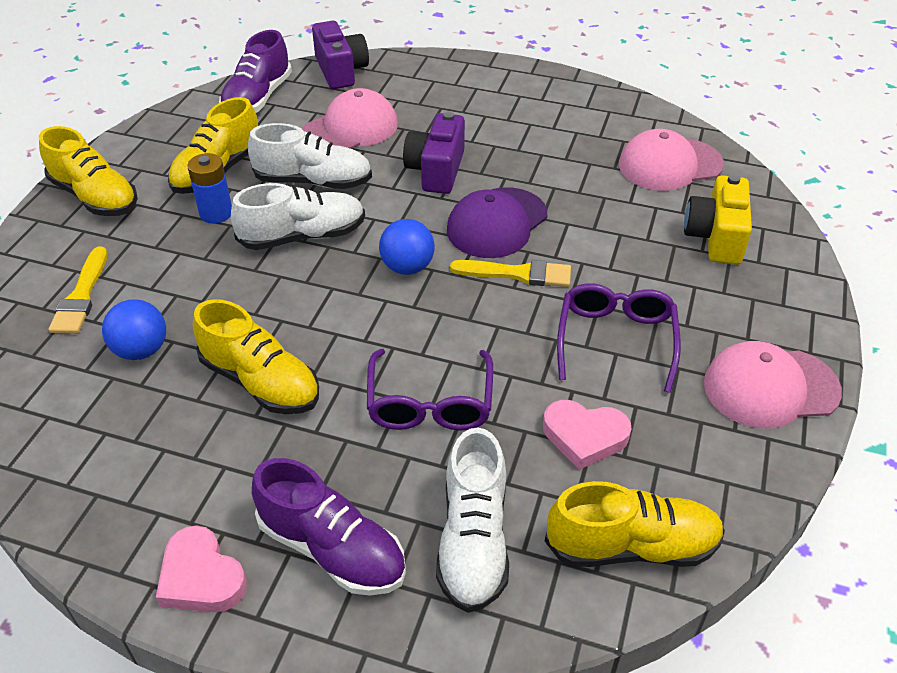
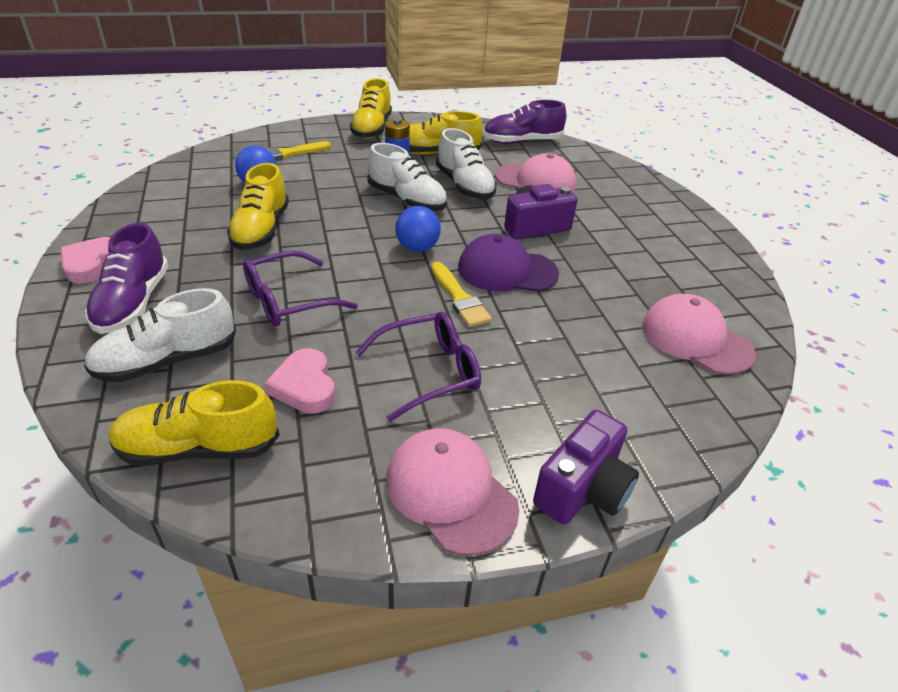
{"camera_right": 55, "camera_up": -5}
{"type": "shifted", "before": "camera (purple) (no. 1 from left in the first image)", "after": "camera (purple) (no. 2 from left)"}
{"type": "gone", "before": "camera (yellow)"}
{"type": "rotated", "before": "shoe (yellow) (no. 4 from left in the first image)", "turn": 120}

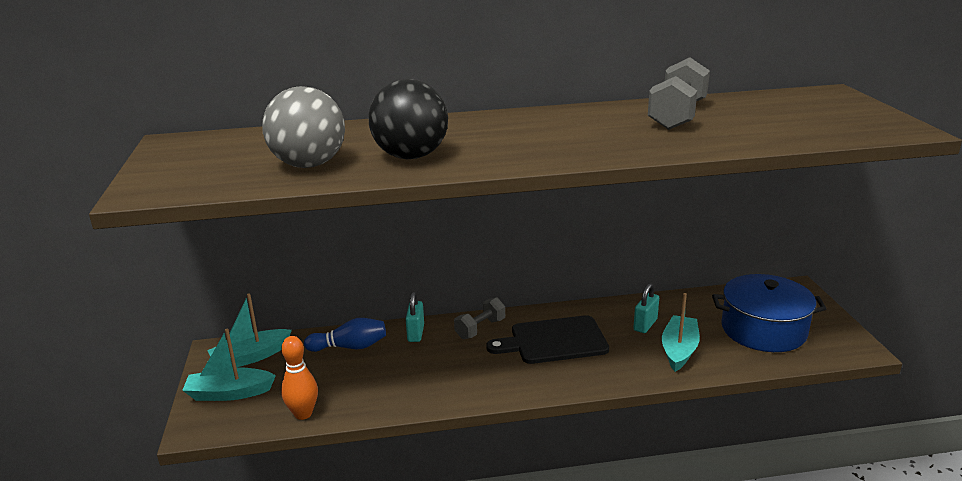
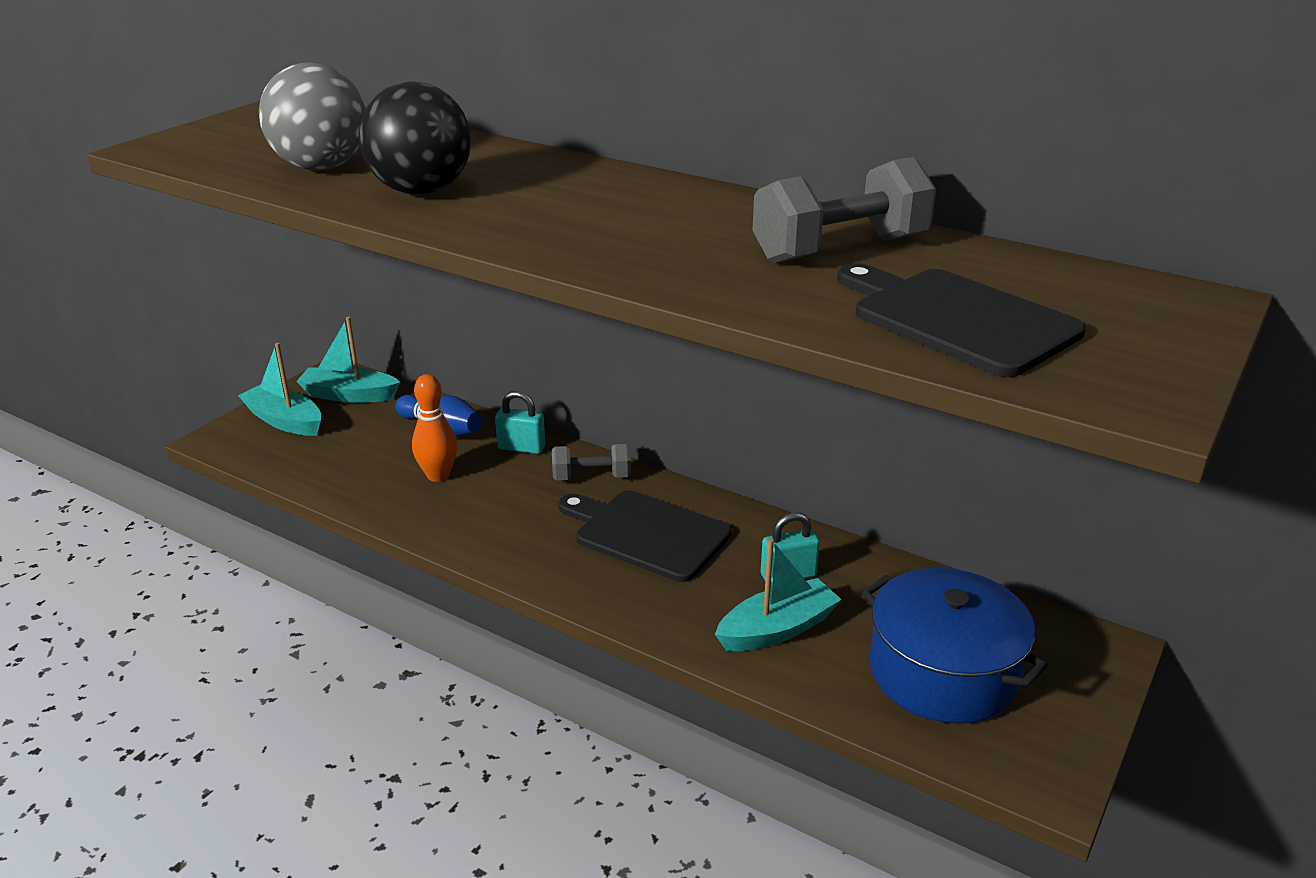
{"camera_right": 40, "camera_up": 5}
{"type": "rotated", "before": "padlock (turquoise) (no. 1 from left)", "turn": 60}
{"type": "shifted", "before": "bowling pin (orange)"}
{"type": "new", "after": "cutting board (black) (no. 2 from left)"}

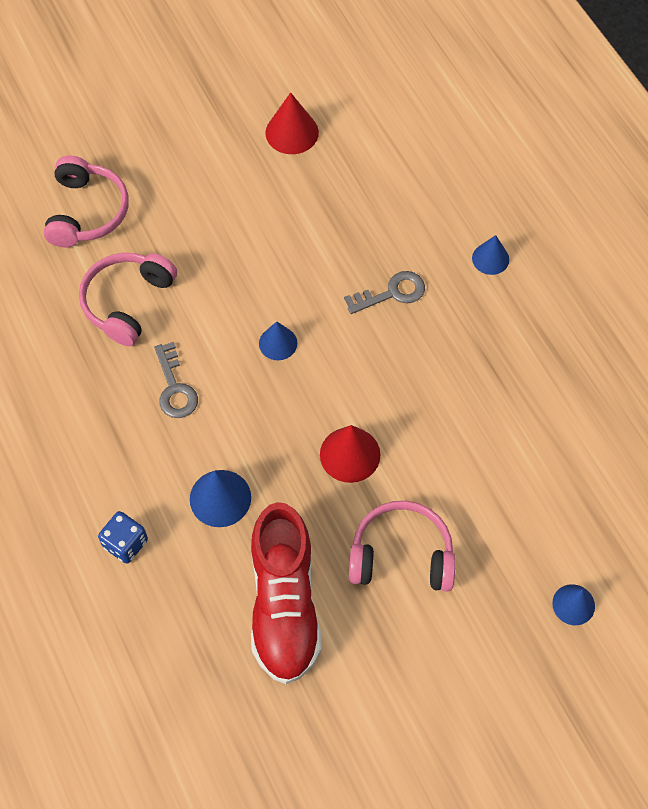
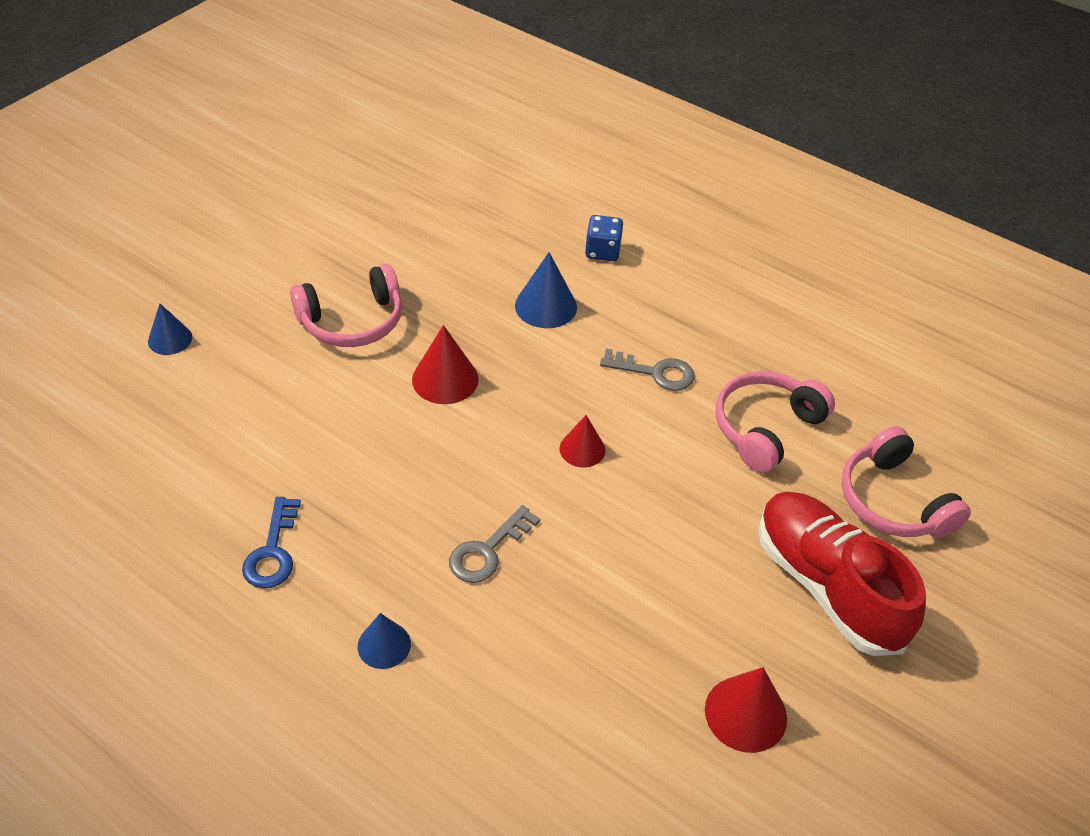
{"camera_right": 150, "camera_up": -15}
{"type": "rotated", "before": "headphones (pink) (no. 2 from left)", "turn": -135}
{"type": "repainted", "before": "cone (blue) (no. 2 from left)", "after": "cone (red) (no. 2 from left)"}
{"type": "rotated", "before": "key (grey) (no. 1 from left in the first image)", "turn": 150}
{"type": "shifted", "before": "shoe (red)"}
{"type": "new", "after": "key (blue)"}

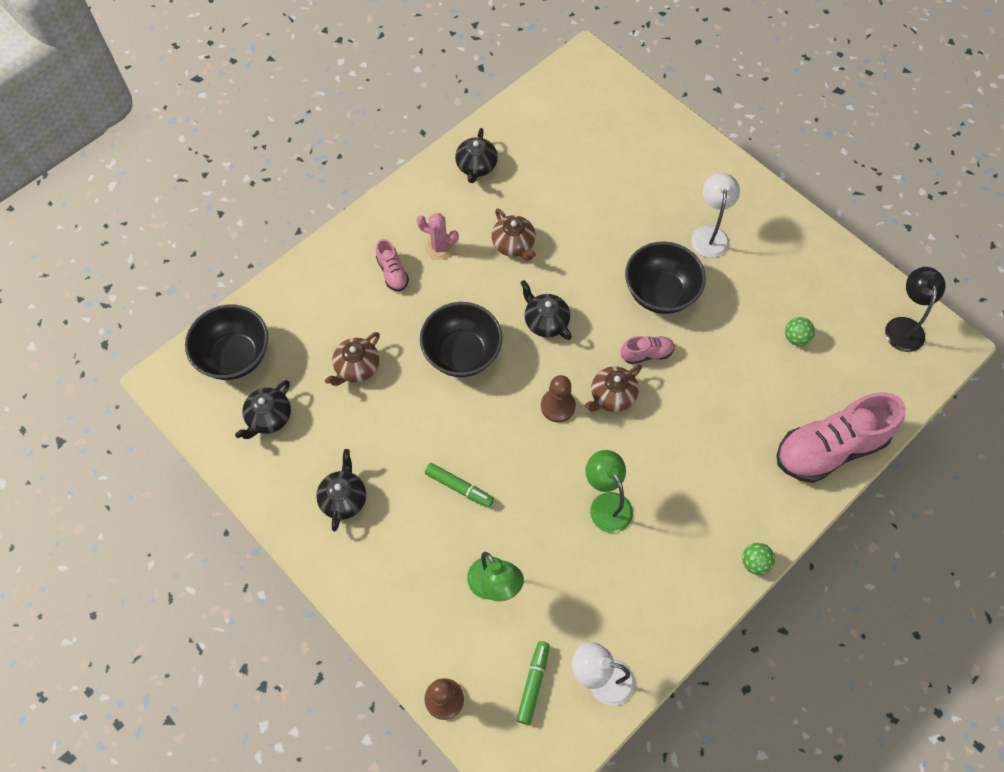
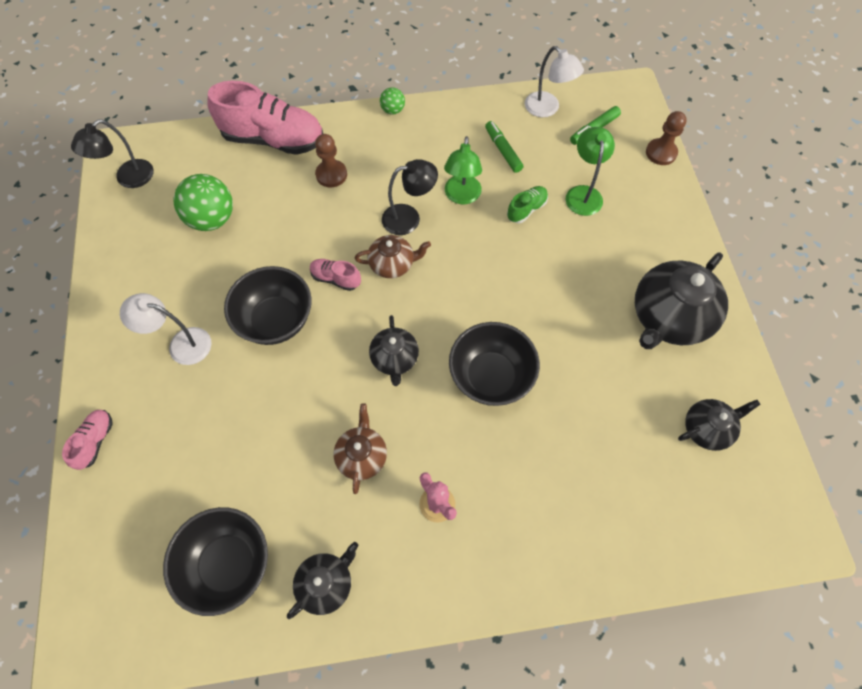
{"camera_right": -145, "camera_up": 0}
{"type": "rotated", "before": "lamp (white) (no. 2 from left in the first image)", "turn": 60}
{"type": "shifted", "before": "shoe (pink) (no. 1 from left)"}
{"type": "shifted", "before": "bowl (black) (no. 1 from left)"}
{"type": "scaled", "before": "ball (green) (no. 2 from left in the first image)", "scale": 1.97}
{"type": "gone", "before": "teapot (brown) (no. 1 from left)"}
{"type": "shifted", "before": "pawn (brown) (no. 2 from left in the first image)", "after": "pawn (brown) (no. 1 from left)"}
{"type": "scaled", "before": "teapot (black) (no. 2 from left in the first image)", "scale": 1.82}
{"type": "shifted", "before": "marker (green) (no. 1 from left)"}
{"type": "new", "after": "lamp (black) (no. 2 from left)"}
{"type": "new", "after": "shoe (green)"}

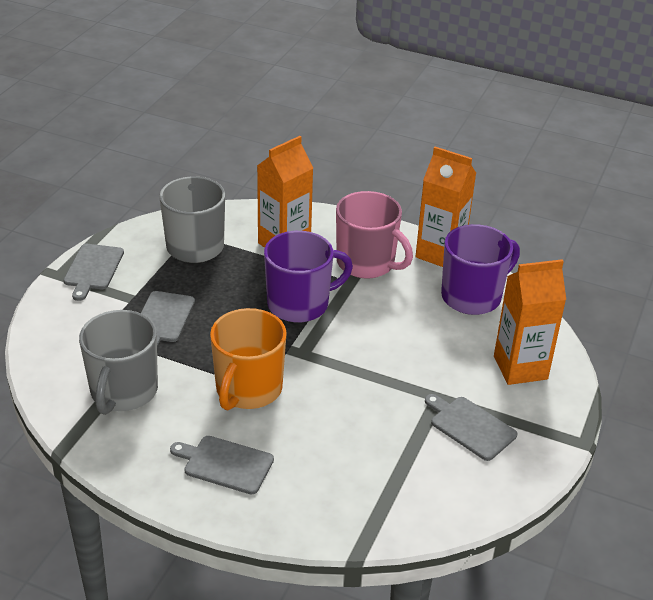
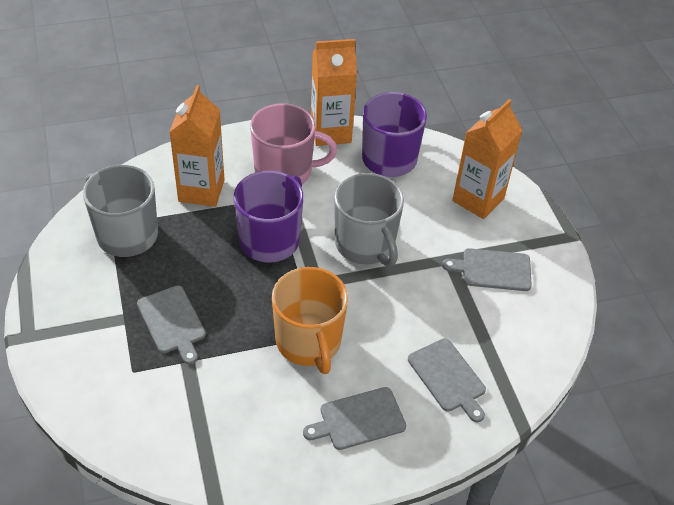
{"camera_right": -40, "camera_up": 10}
{"type": "shifted", "before": "cutting board (grey) (no. 1 from left in the first image)", "after": "cutting board (grey) (no. 3 from left)"}
{"type": "shifted", "before": "mug (grey) (no. 1 from left in the first image)", "after": "mug (grey) (no. 2 from left)"}

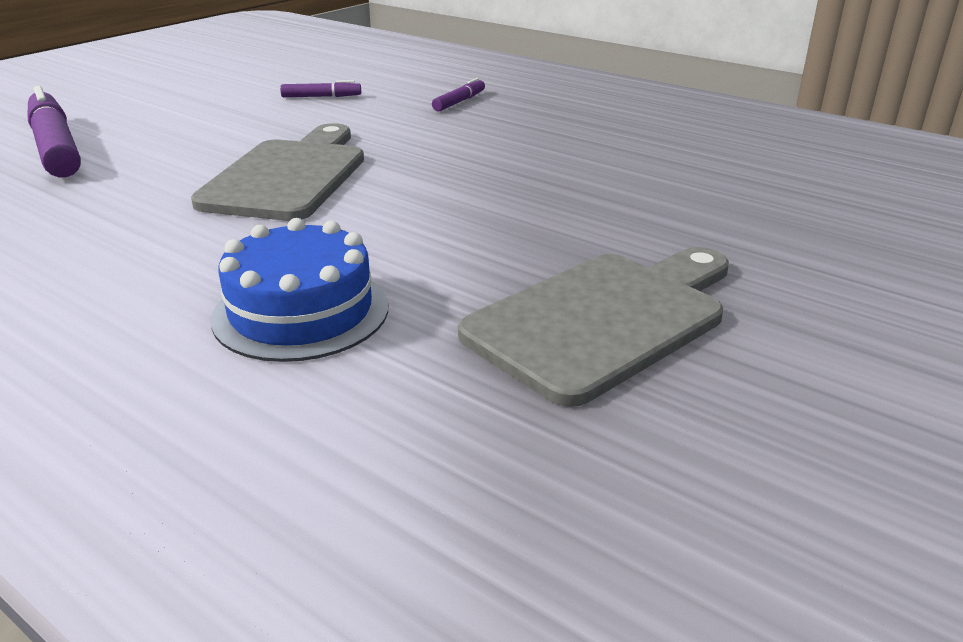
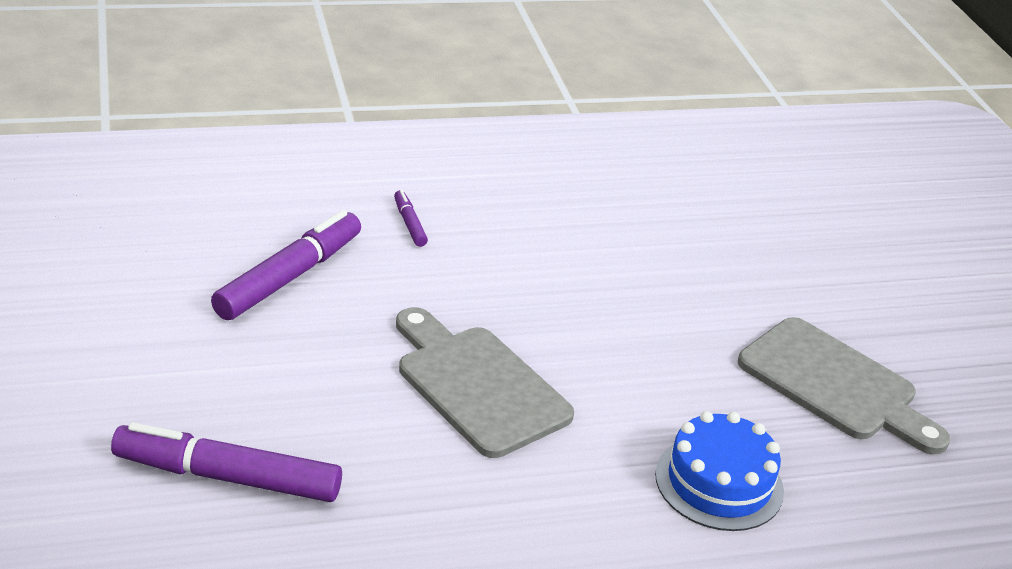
{"camera_right": -55, "camera_up": 5}
{"type": "scaled", "before": "marker (purple) (no. 2 from left)", "scale": 2.15}
{"type": "rotated", "before": "cutting board (grey) (no. 2 from left)", "turn": 135}

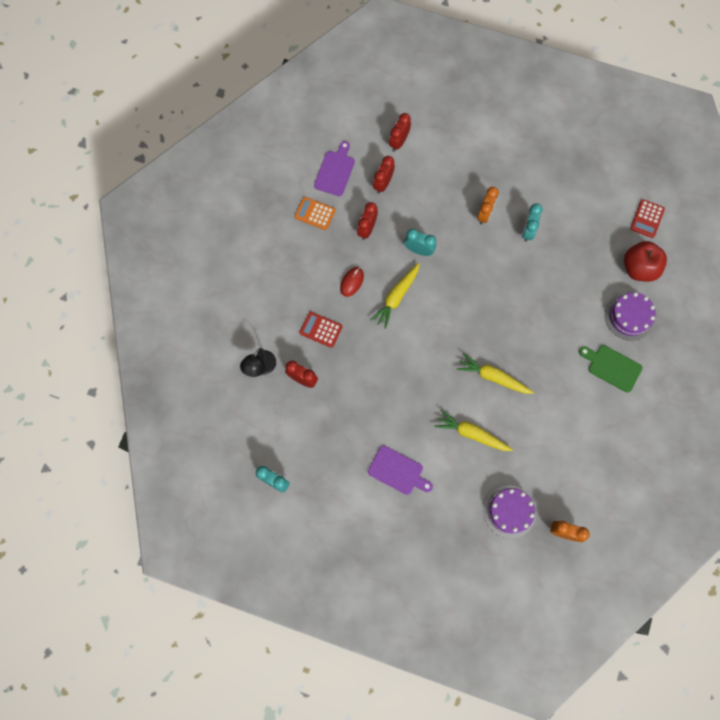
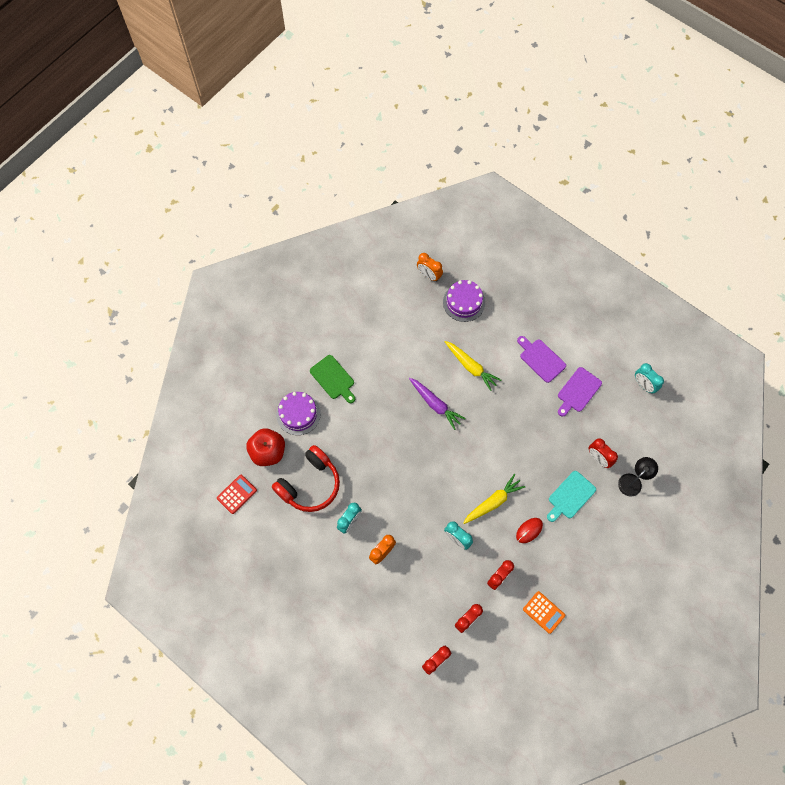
{"camera_right": -160, "camera_up": -5}
{"type": "shifted", "before": "cutting board (purple) (no. 1 from left in the first image)", "after": "cutting board (purple) (no. 2 from left)"}
{"type": "swapped", "before": "calculator (red) (no. 1 from left)", "after": "cutting board (turquoise)"}
{"type": "repainted", "before": "carrot (yellow) (no. 3 from left)", "after": "carrot (purple)"}
{"type": "new", "after": "headphones (red)"}

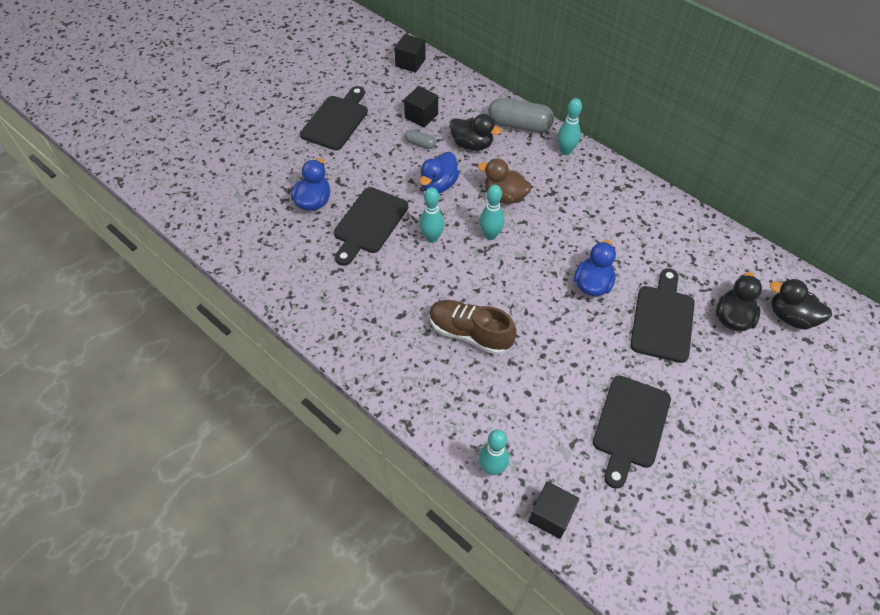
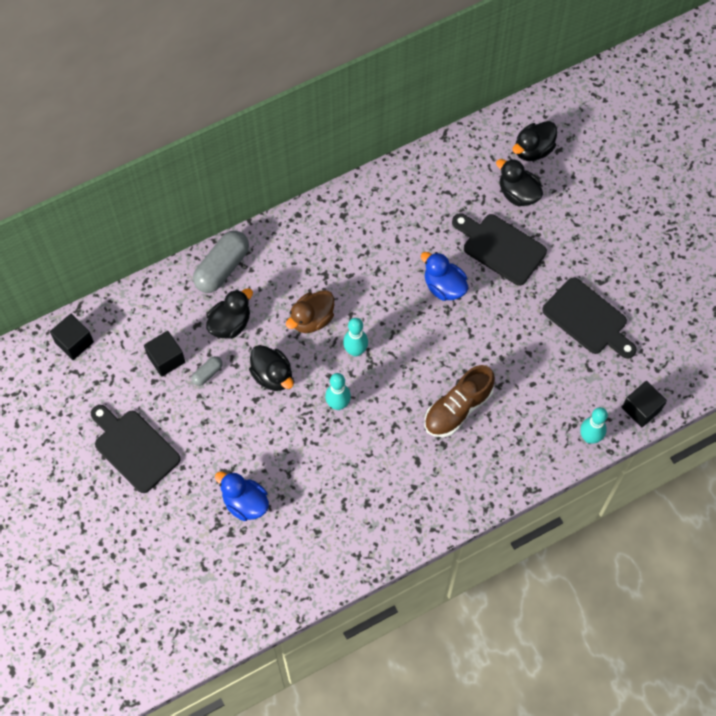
{"camera_right": -70, "camera_up": 10}
{"type": "gone", "before": "bowling pin (turquoise) (no. 4 from left)"}
{"type": "repainted", "before": "duck (blue) (no. 2 from left)", "after": "duck (black) (no. 2 from left)"}
{"type": "gone", "before": "cutting board (black) (no. 2 from left)"}

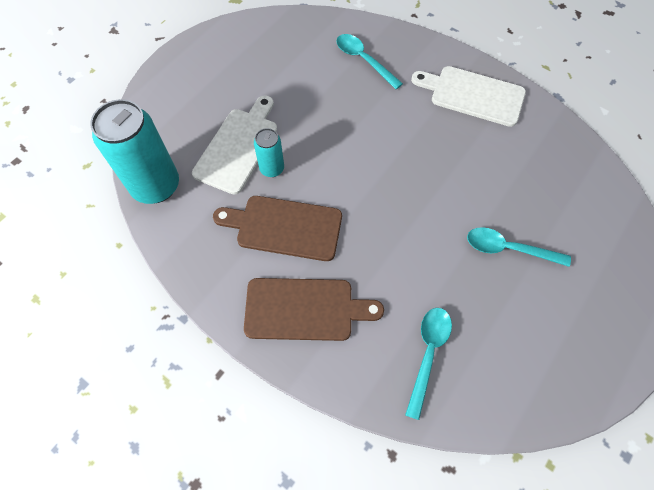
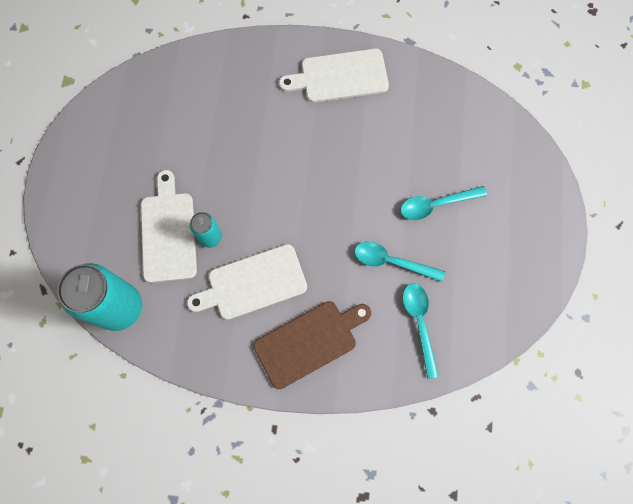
{"camera_right": -30, "camera_up": 10}
{"type": "shifted", "before": "spoon (turquoise) (no. 1 from left)"}
{"type": "repainted", "before": "cutting board (brown) (no. 1 from left)", "after": "cutting board (white) (no. 2 from left)"}

